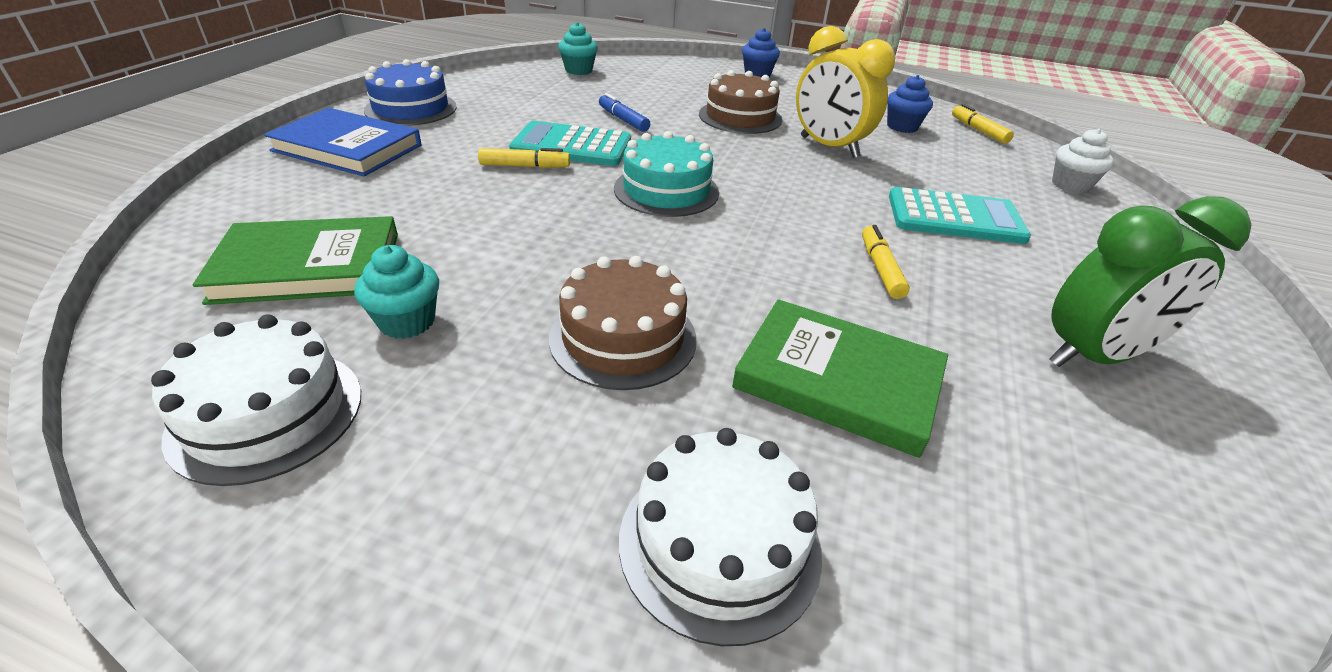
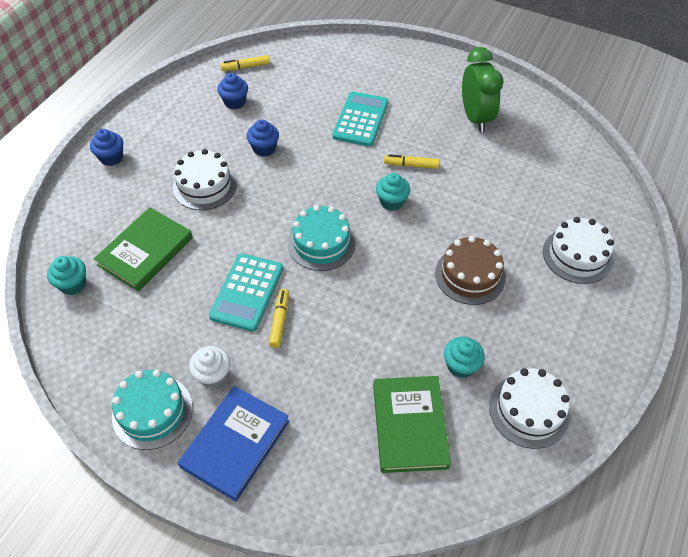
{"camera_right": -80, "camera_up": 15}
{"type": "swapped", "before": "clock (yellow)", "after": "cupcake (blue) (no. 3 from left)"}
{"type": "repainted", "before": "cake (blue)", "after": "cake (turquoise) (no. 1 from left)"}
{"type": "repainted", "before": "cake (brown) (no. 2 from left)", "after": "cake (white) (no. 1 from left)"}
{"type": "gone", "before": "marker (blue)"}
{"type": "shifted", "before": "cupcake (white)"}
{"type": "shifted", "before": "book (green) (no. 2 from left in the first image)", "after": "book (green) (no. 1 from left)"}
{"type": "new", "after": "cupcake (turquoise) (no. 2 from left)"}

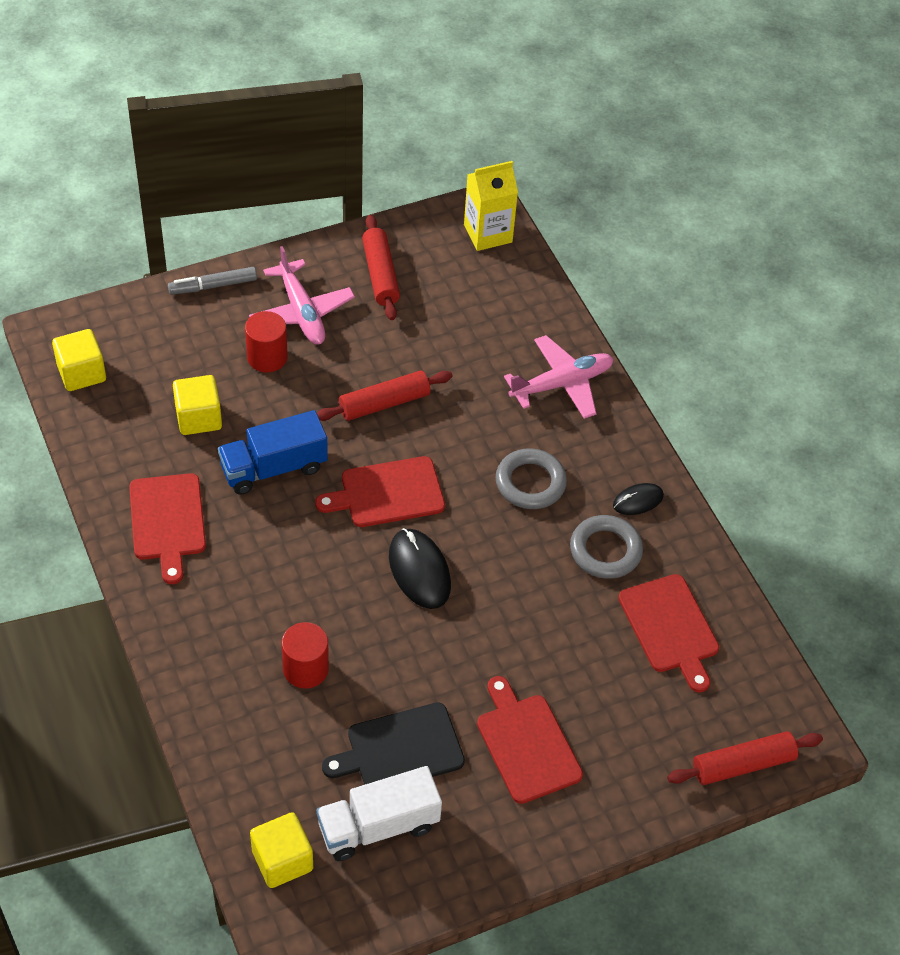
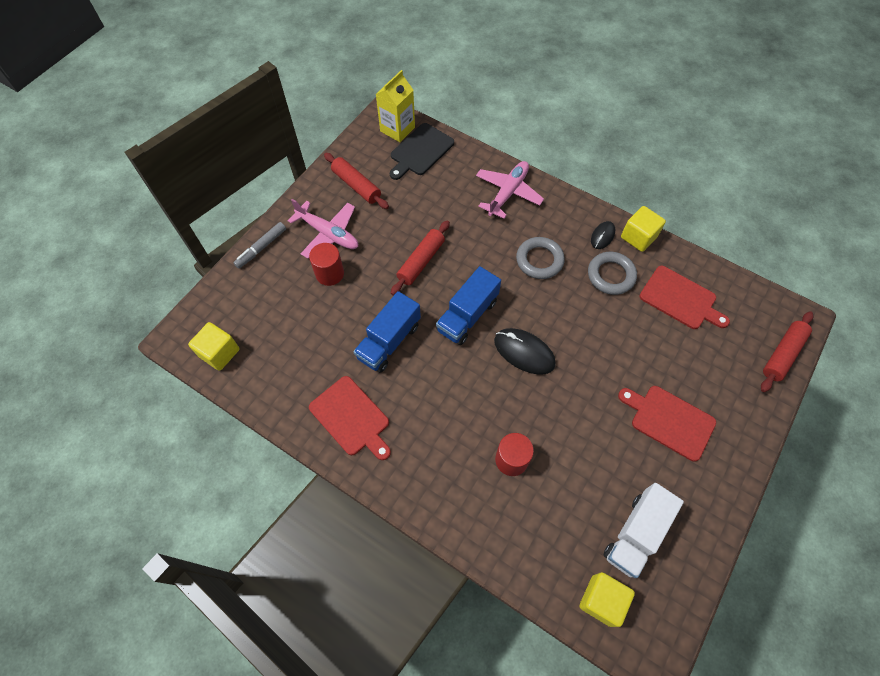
{"camera_right": -30, "camera_up": 10}
{"type": "shifted", "before": "cube (yellow) (no. 2 from left in the first image)", "after": "cube (yellow) (no. 3 from left)"}
{"type": "swapped", "before": "cutting board (red) (no. 2 from left)", "after": "truck (blue) (no. 2 from left)"}
{"type": "shifted", "before": "cutting board (black)"}

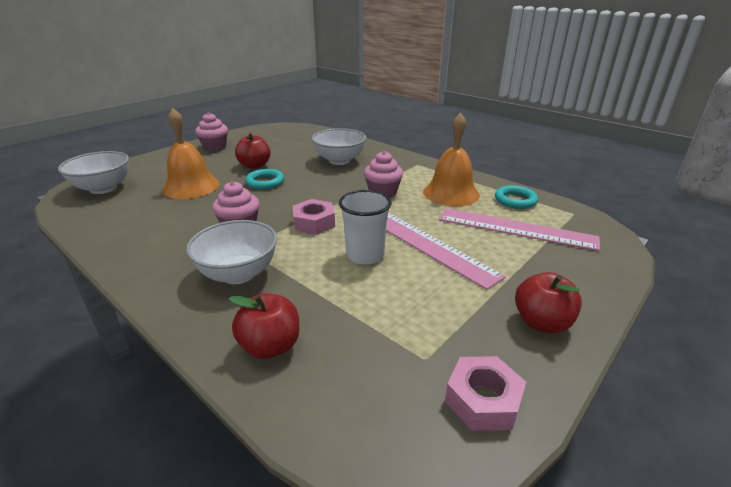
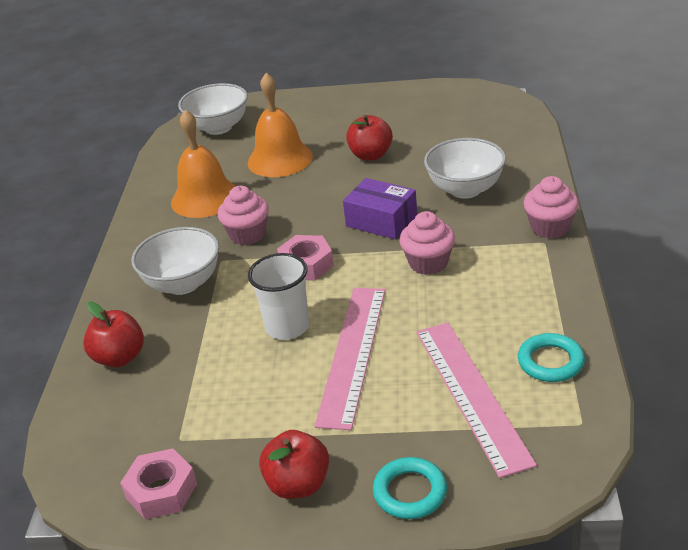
{"camera_right": 55, "camera_up": 5}
{"type": "shifted", "before": "cupcake (pink) (no. 1 from left in the first image)", "after": "cupcake (pink) (no. 3 from left)"}
{"type": "shifted", "before": "bell (orange) (no. 2 from left in the first image)", "after": "bell (orange) (no. 1 from left)"}
{"type": "shifted", "before": "ring (turquoise) (no. 1 from left)"}
{"type": "new", "after": "box (purple)"}

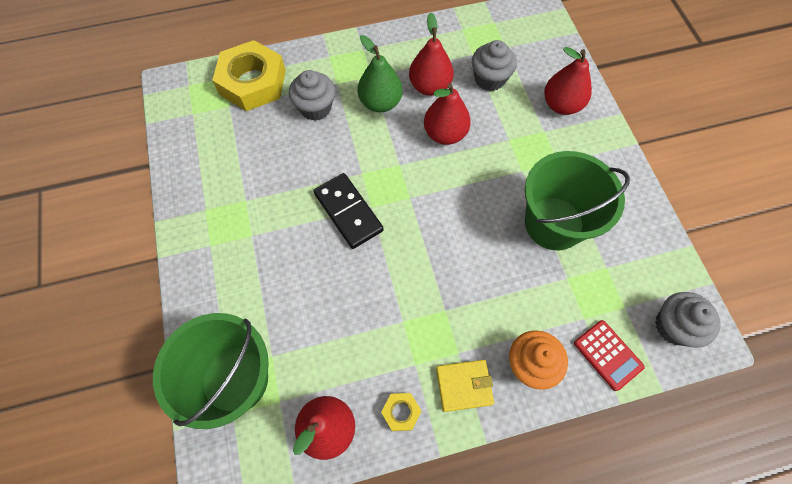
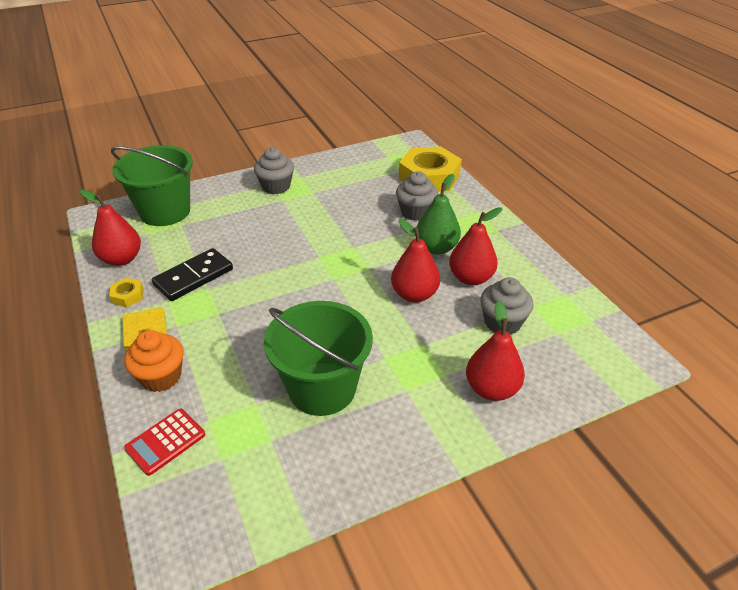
{"camera_right": 80, "camera_up": -25}
{"type": "shifted", "before": "domino (black)"}
{"type": "shifted", "before": "cupcake (grey) (no. 3 from left in the first image)", "after": "cupcake (grey) (no. 1 from left)"}

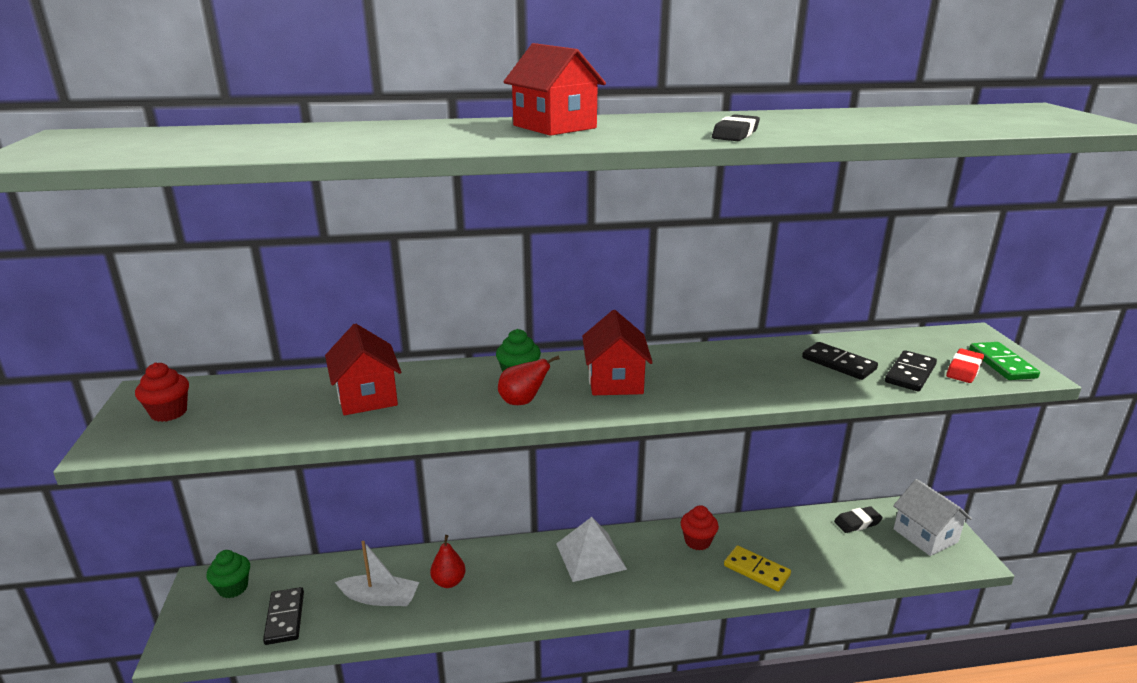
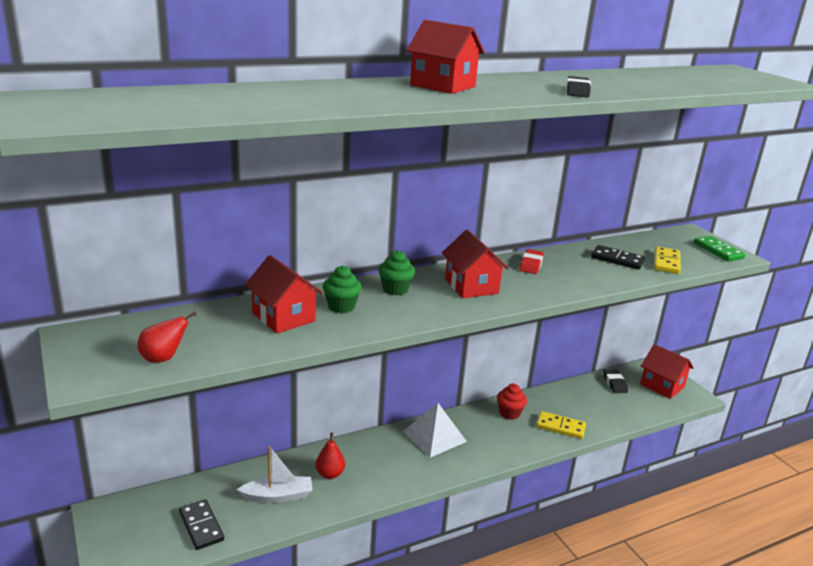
{"camera_right": -20, "camera_up": 0}
{"type": "shifted", "before": "eraser (red)"}
{"type": "repainted", "before": "domino (black) (no. 3 from left)", "after": "domino (yellow) (no. 2 from left)"}
{"type": "shifted", "before": "pear (red) (no. 2 from left in the first image)", "after": "pear (red) (no. 1 from left)"}
{"type": "gone", "before": "cupcake (red) (no. 1 from left)"}
{"type": "repainted", "before": "house (white)", "after": "house (red) (no. 4 from left)"}
{"type": "rotated", "before": "eraser (black) (no. 2 from left)", "turn": -60}
{"type": "shifted", "before": "cupcake (green) (no. 1 from left)"}

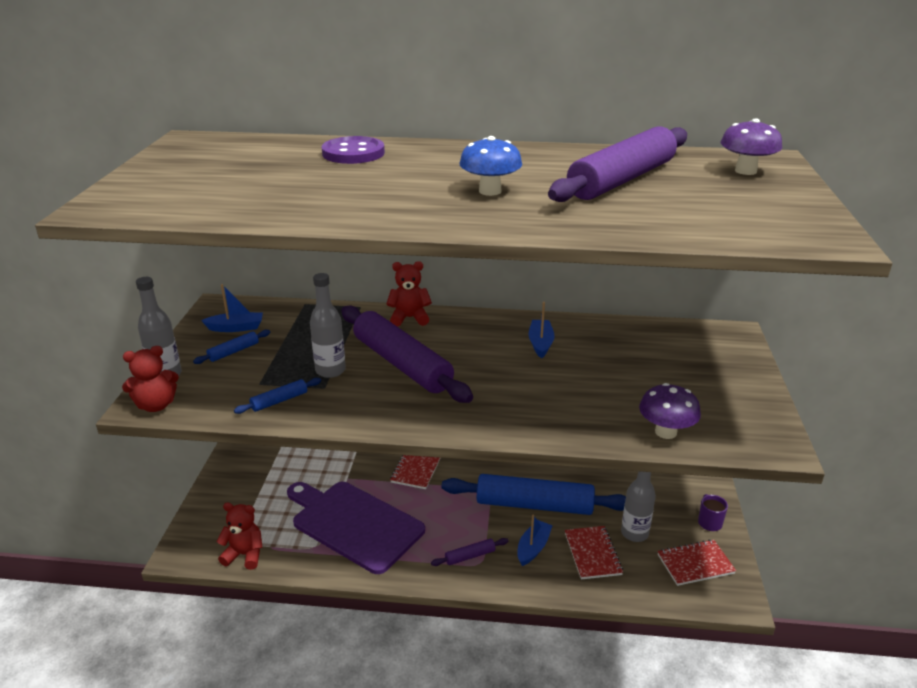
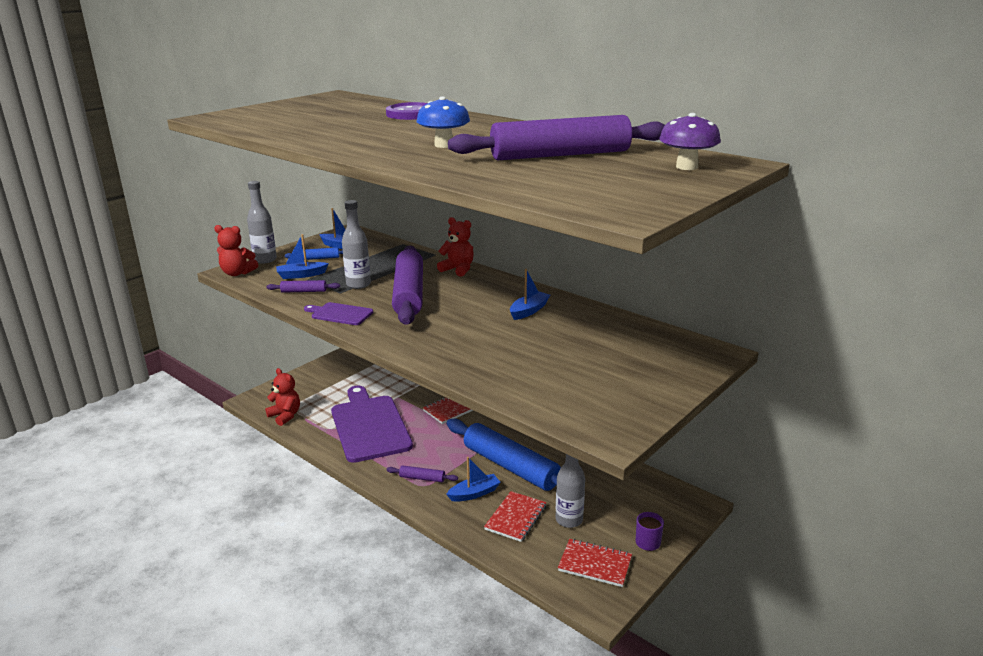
{"camera_right": 35, "camera_up": -5}
{"type": "repainted", "before": "rolling pin (blue) (no. 2 from left)", "after": "rolling pin (purple) (no. 1 from left)"}
{"type": "gone", "before": "mushroom (purple) (no. 1 from left)"}
{"type": "new", "after": "boat (blue) (no. 1 from left)"}
{"type": "new", "after": "cutting board (purple) (no. 1 from left)"}

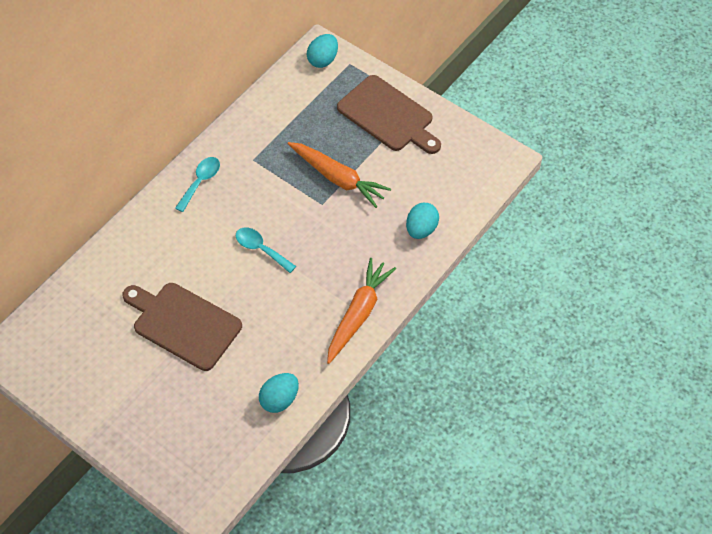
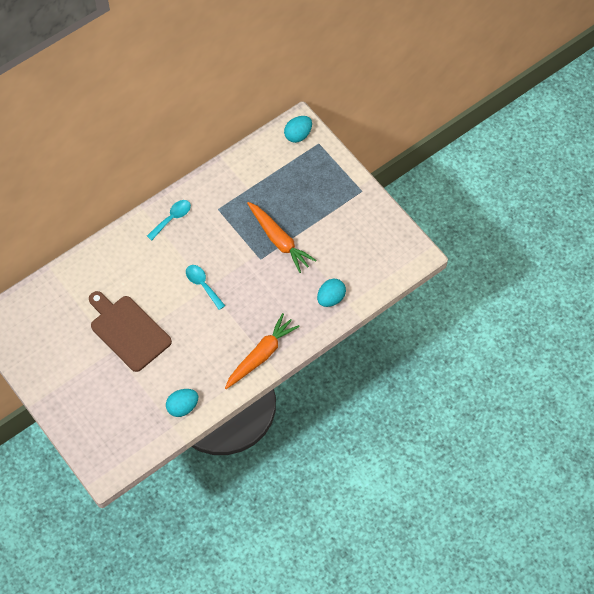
{"camera_right": 15, "camera_up": 5}
{"type": "gone", "before": "cutting board (brown) (no. 2 from left)"}

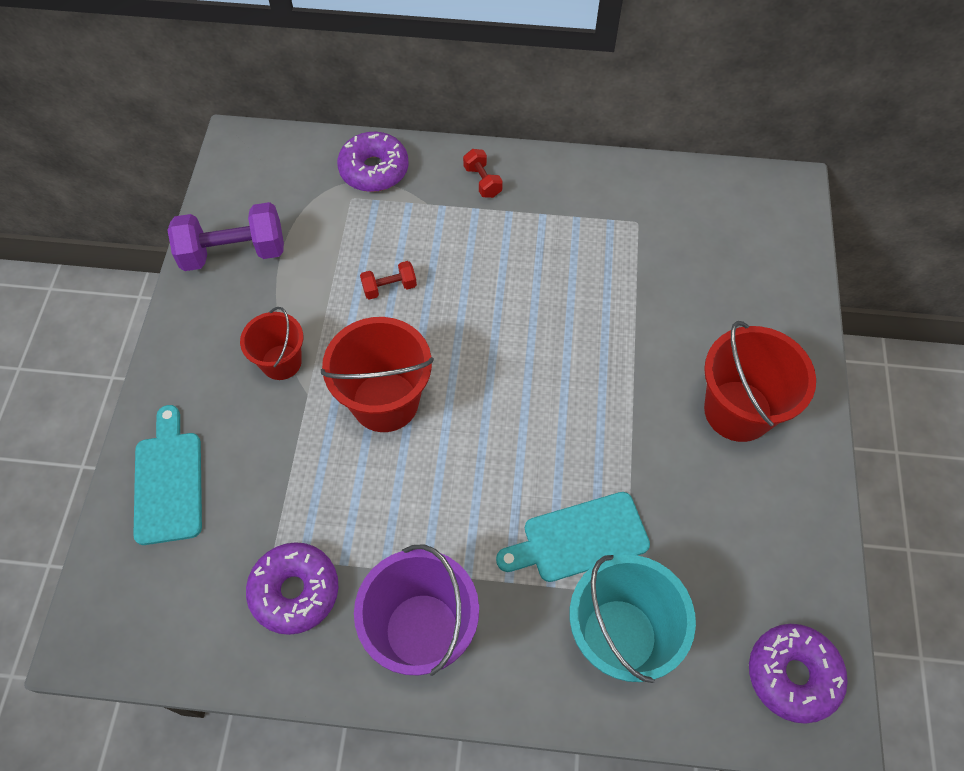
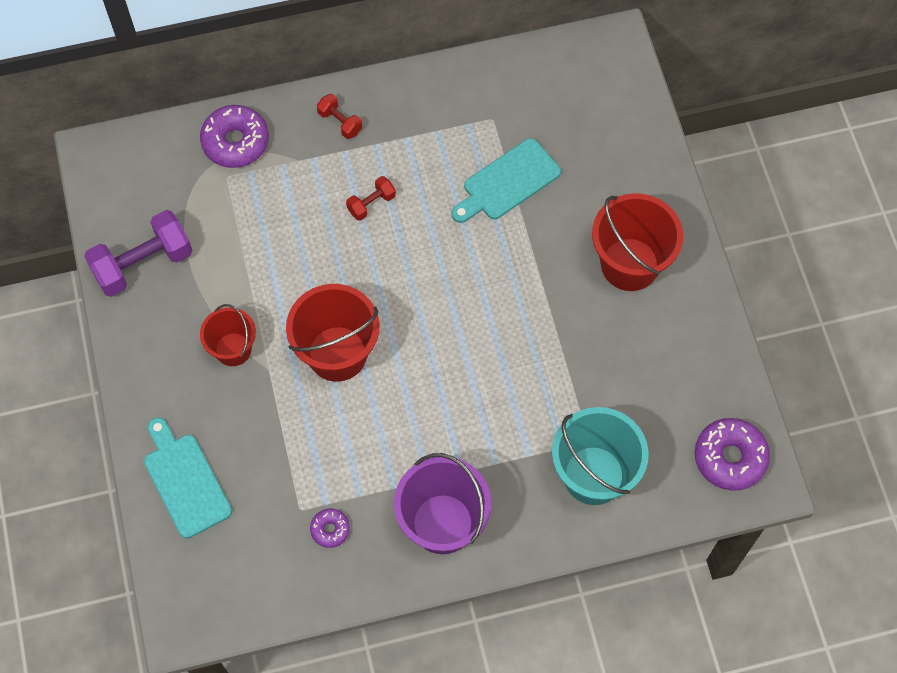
{"camera_right": -20, "camera_up": 5}
{"type": "shifted", "before": "dumbbell (red) (no. 1 from left in the first image)", "after": "dumbbell (red) (no. 2 from left)"}
{"type": "shifted", "before": "cutting board (turquoise) (no. 2 from left)"}
{"type": "scaled", "before": "donut (purple) (no. 1 from left in the first image)", "scale": 0.53}

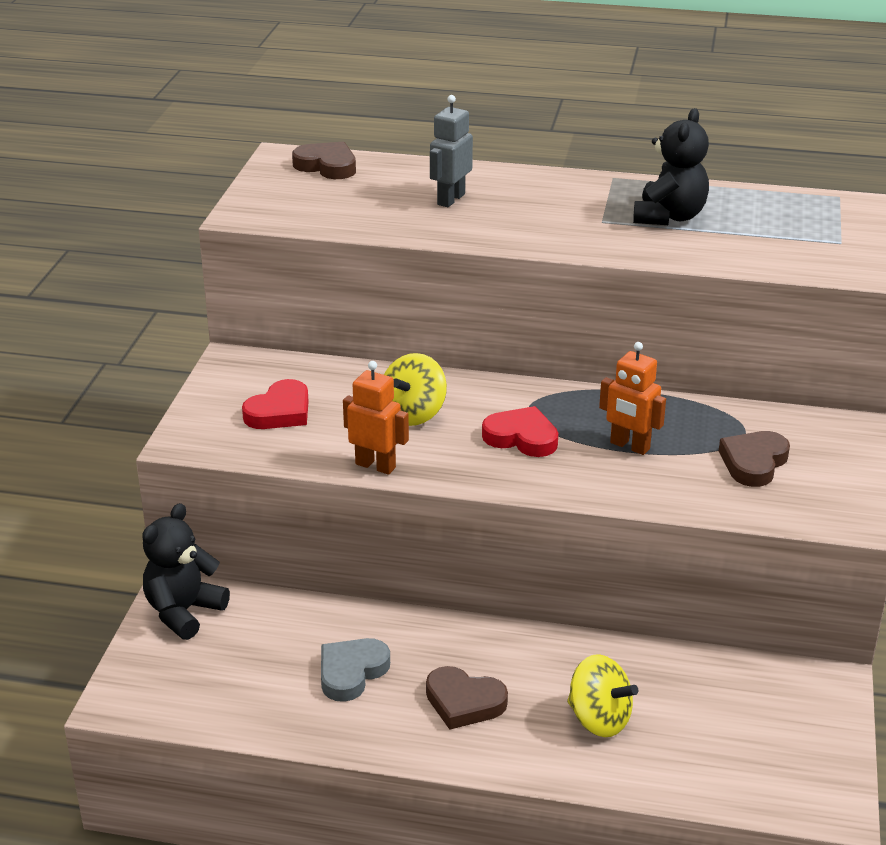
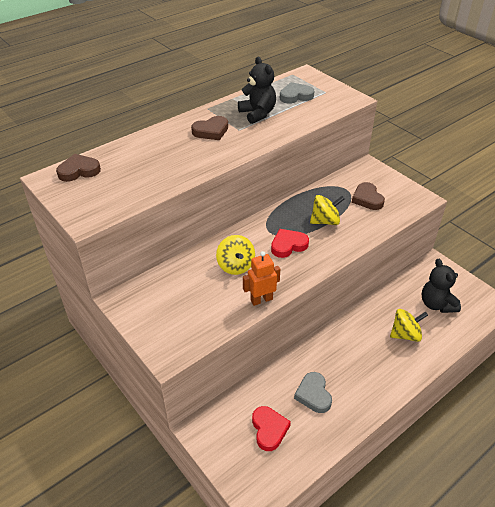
{"camera_right": -50, "camera_up": 10}
{"type": "gone", "before": "robot (grey)"}
{"type": "swapped", "before": "robot (orange) (no. 2 from left)", "after": "spinning top (yellow) (no. 2 from left)"}
{"type": "shifted", "before": "heart (red) (no. 1 from left)"}
{"type": "shifted", "before": "teddy bear (black) (no. 1 from left in the first image)", "after": "teddy bear (black) (no. 2 from left)"}
{"type": "shifted", "before": "heart (brown) (no. 2 from left)"}
{"type": "new", "after": "heart (grey) (no. 1 from left)"}

